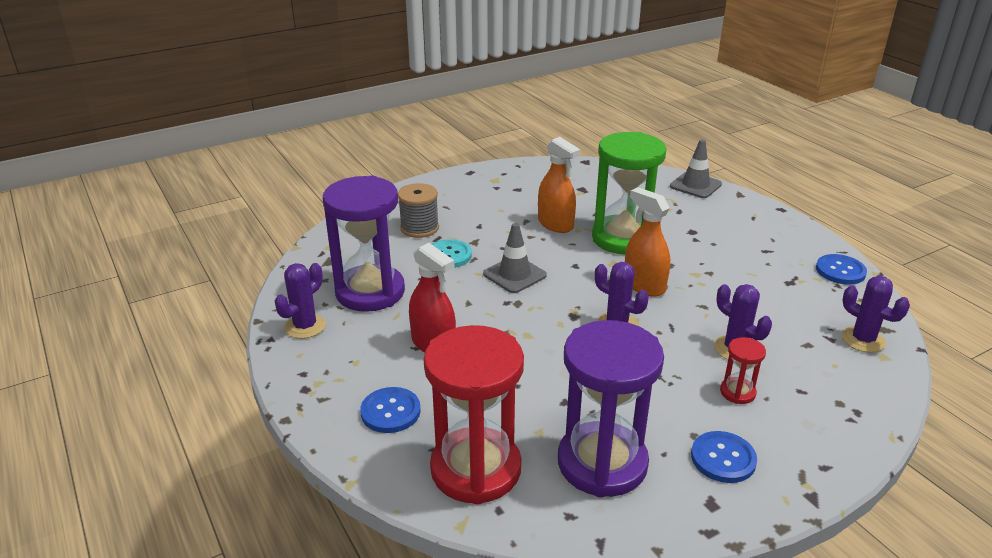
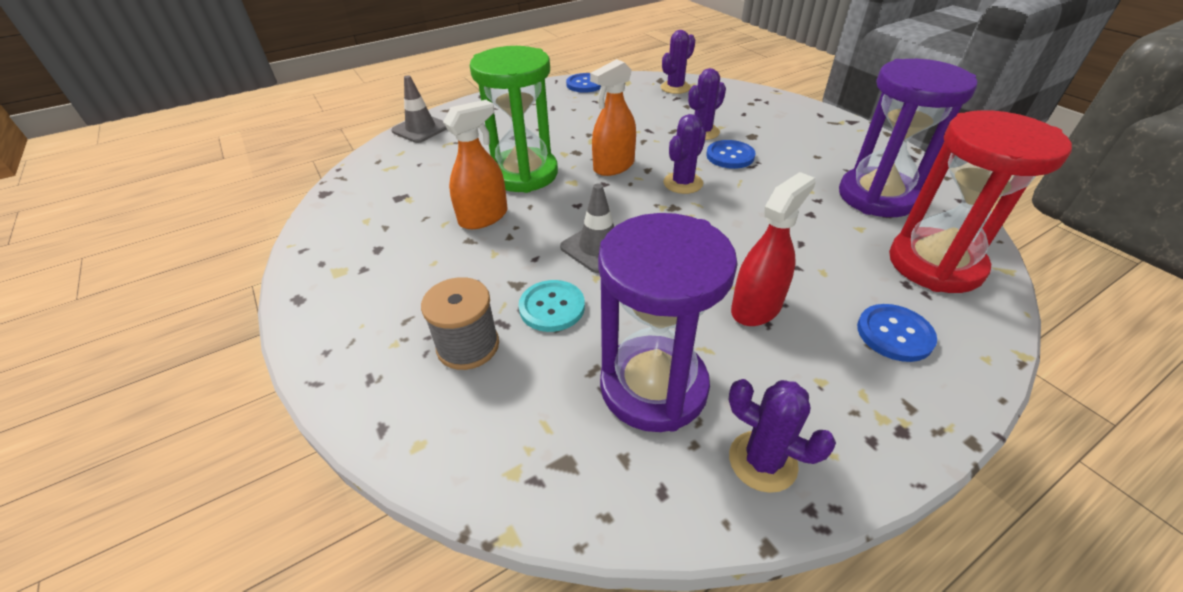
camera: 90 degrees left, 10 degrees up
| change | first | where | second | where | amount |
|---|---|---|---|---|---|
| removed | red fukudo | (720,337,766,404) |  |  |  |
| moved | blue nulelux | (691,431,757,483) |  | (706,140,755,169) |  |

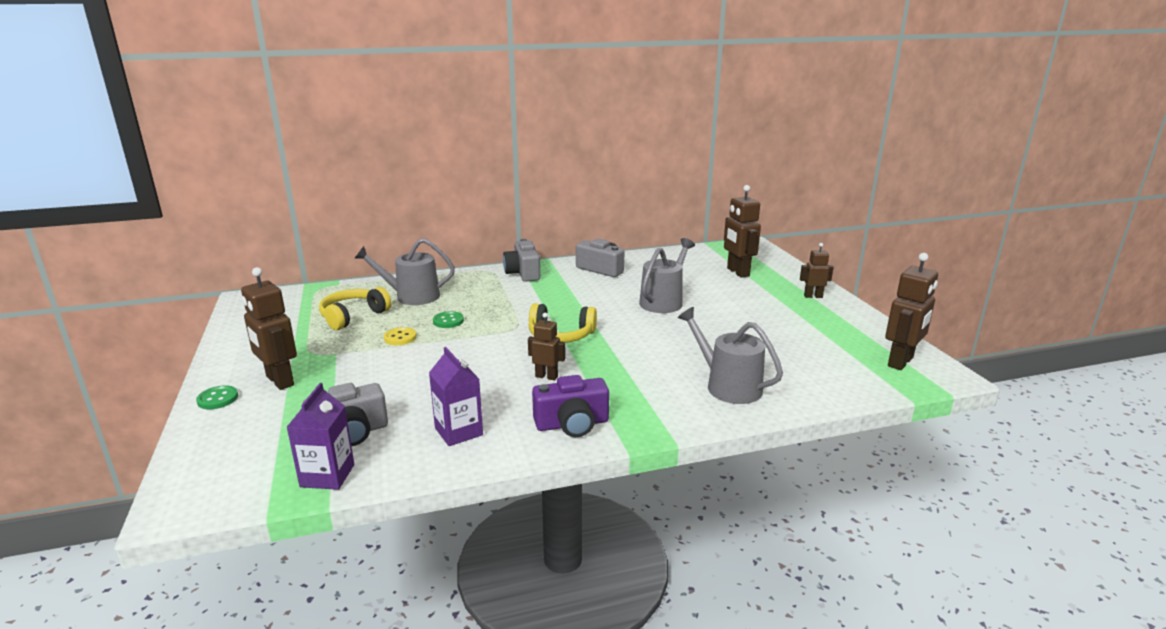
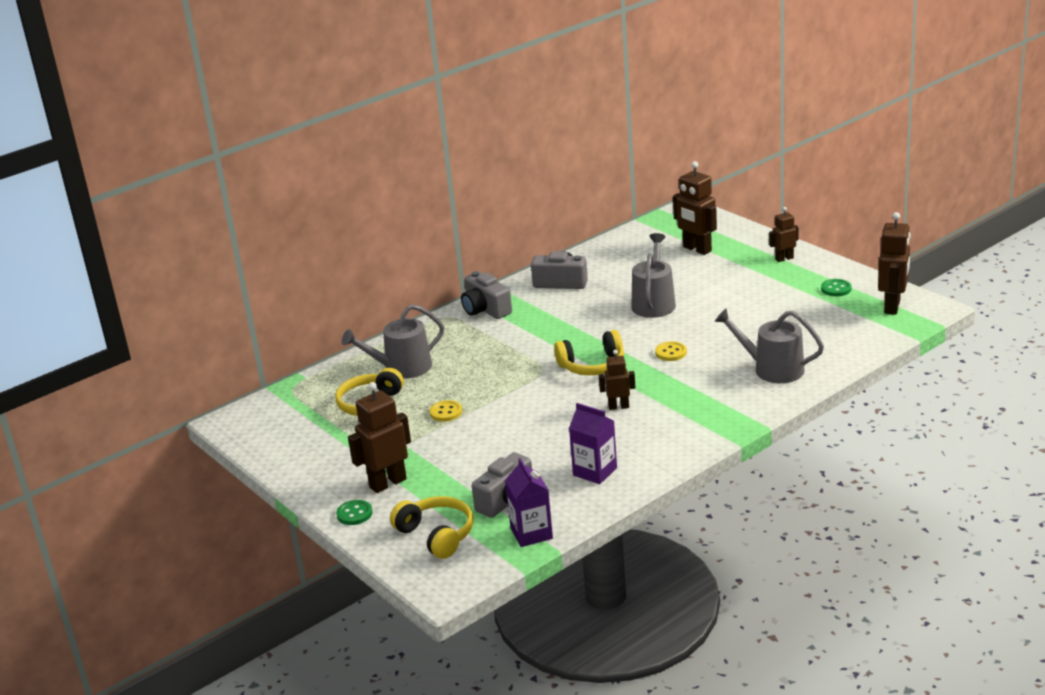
camera: 20 degrees left, 5 degrees up
| change | first | where | second | where | amount |
|---|---|---|---|---|---|
| removed | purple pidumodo | (532,375,609,437) |  |  |  |
| added |  |  | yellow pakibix | (390,496,473,559) |  |
| added |  |  | yellow nulelux | (655,341,687,361) |  |
| moved | green nulelux | (433,311,464,328) |  | (821,279,851,296) |  |
| turned | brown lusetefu | (241,267,297,390) |  | (348,382,411,493) | 120 degrees clockwise |

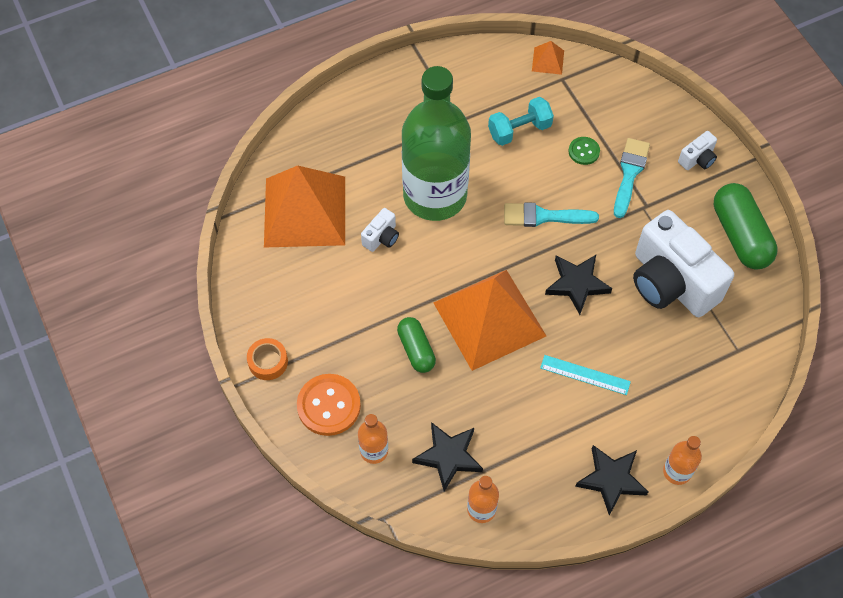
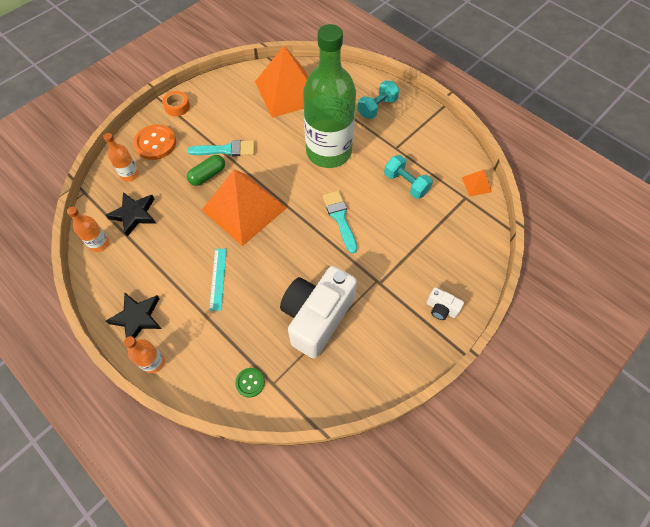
camera: 70 degrees right, 0 degrees up
| change | first | where | second | where | amount |
|---|---|---|---|---|---|
| removed | white pidumodo | (361,208,399,252) |  |  |  |
| removed | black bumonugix | (545,255,612,315) |  |  |  |
| removed | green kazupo | (714,183,778,270) |  |  |  |
| added |  |  | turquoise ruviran | (358,81,399,119) |  |
| moved | green nulelux | (568,137,600,165) |  | (235,368,265,398) |  |
| moved | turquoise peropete | (614,138,650,218) |  | (187,140,255,157) |  |

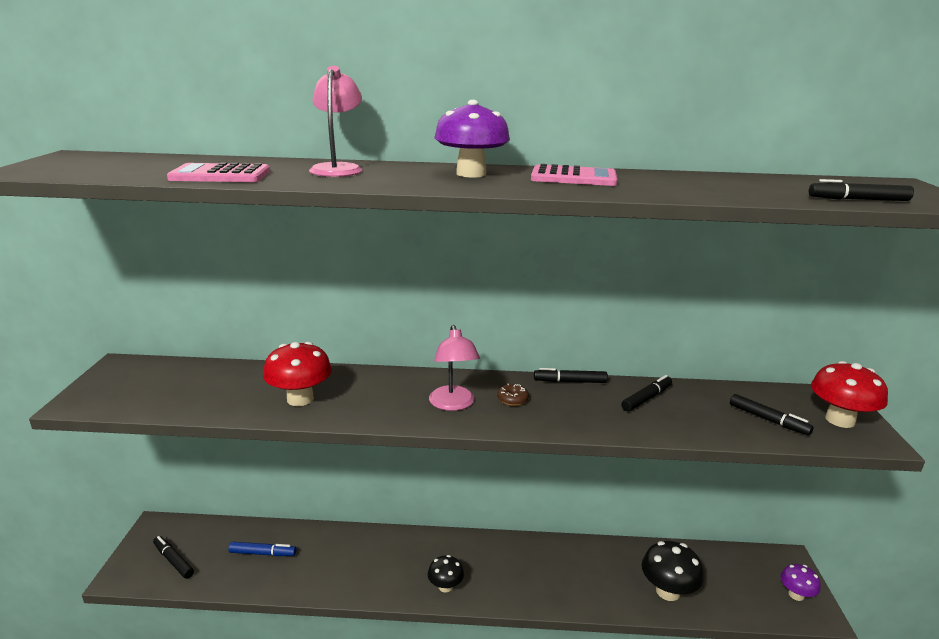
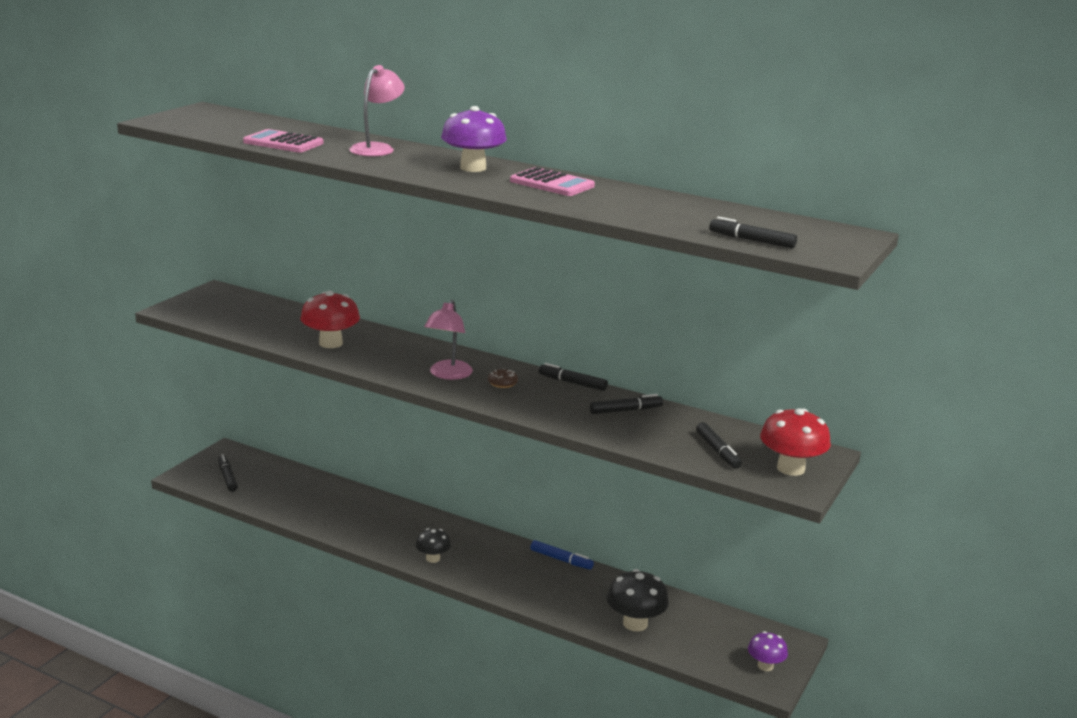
camera: 25 degrees right, 0 degrees up
| change | first | where | second | where | amount |
|---|---|---|---|---|---|
| moved | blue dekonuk | (228,542,296,556) |  | (530,540,594,570) |  |

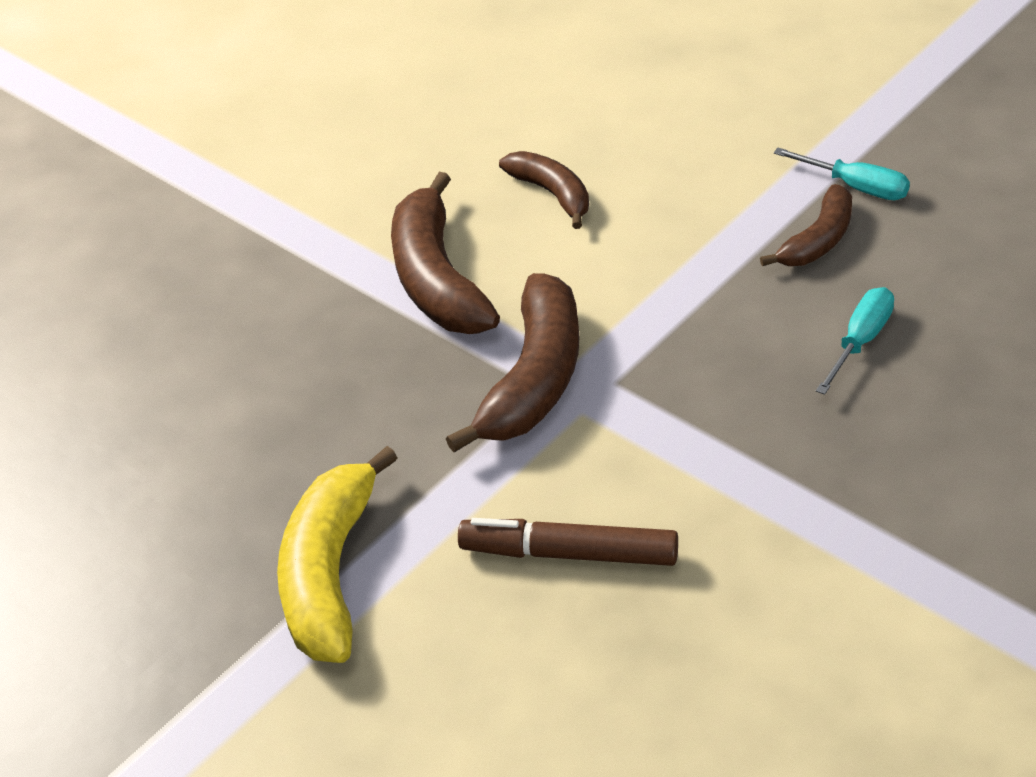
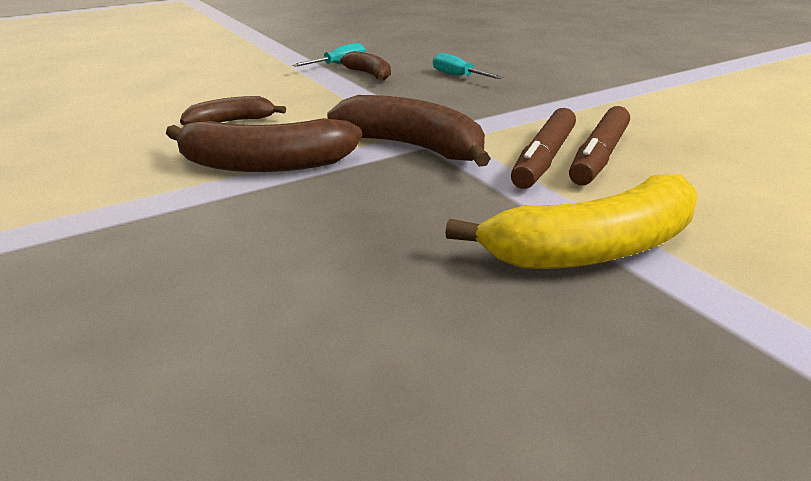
camera: 75 degrees left, 15 degrees down
| change | first | where | second | where | amount |
|---|---|---|---|---|---|
| added |  |  | brown dekonuk | (511,108,576,189) |  |
| turned | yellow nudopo | (277,446,397,663) |  | (445,174,697,269) | 45 degrees counterclockwise |

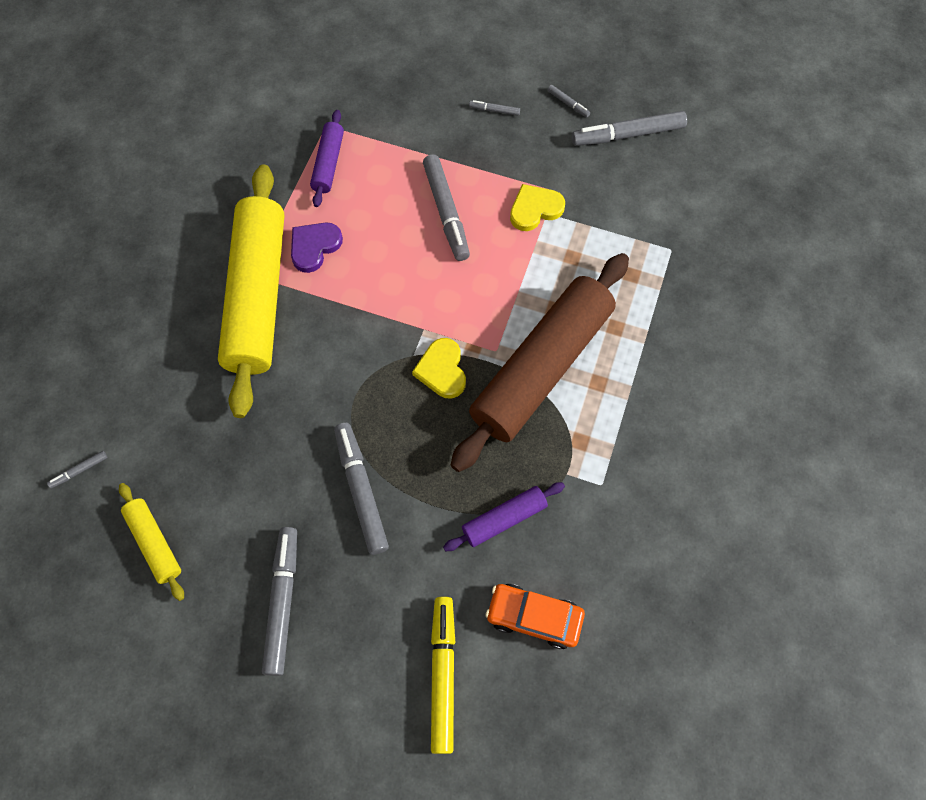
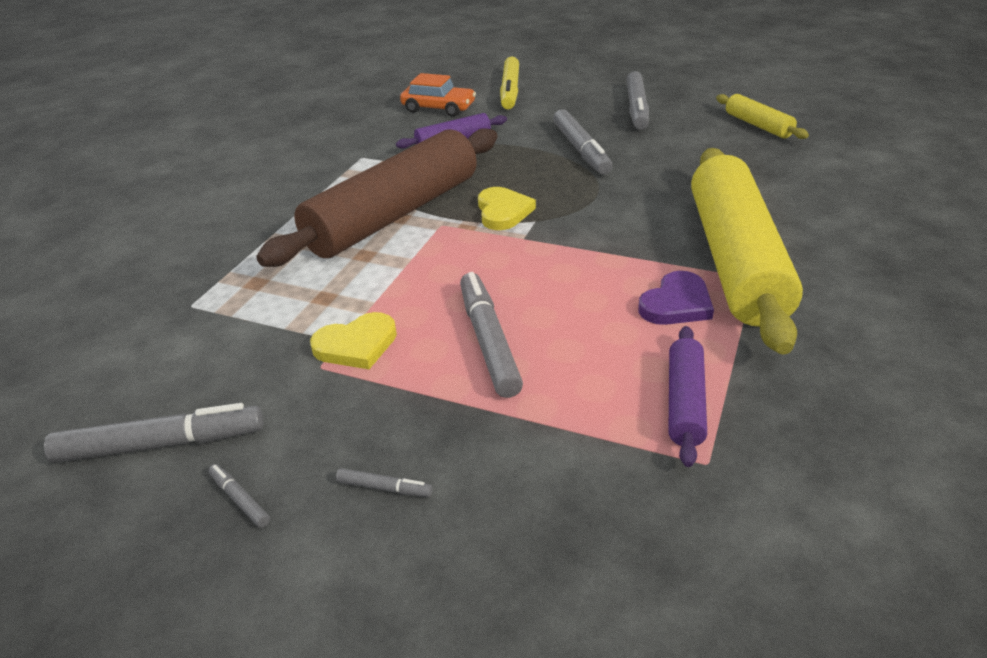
camera: 175 degrees left, 30 degrees down
| change | first | where | second | where | amount |
|---|---|---|---|---|---|
| removed | grey dekonuk | (47,451,107,488) |  |  |  |

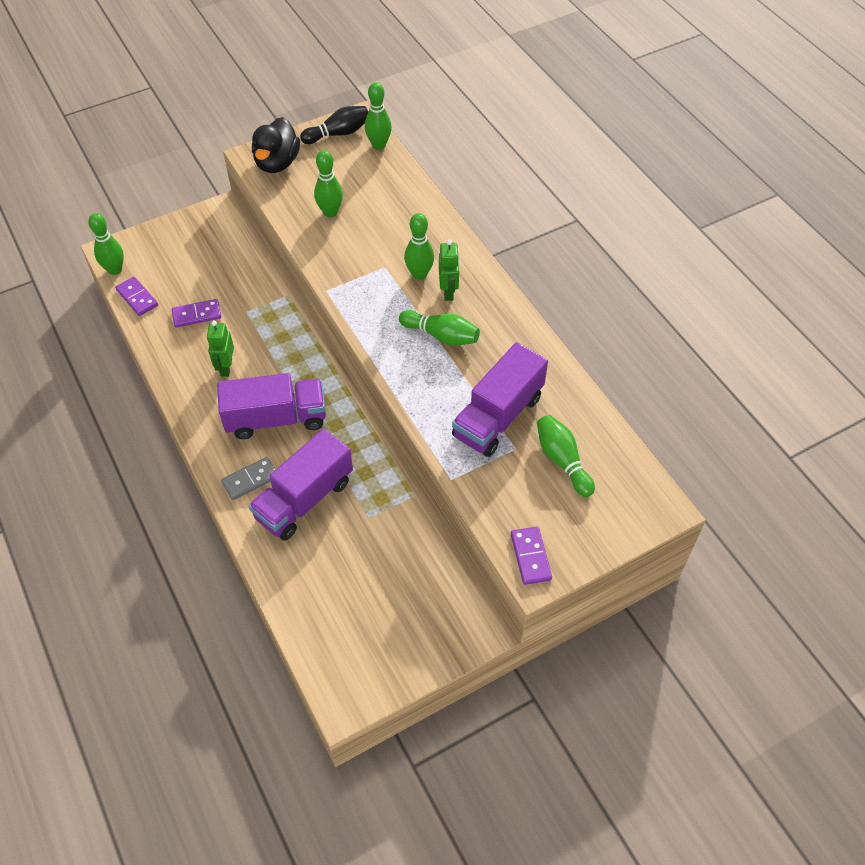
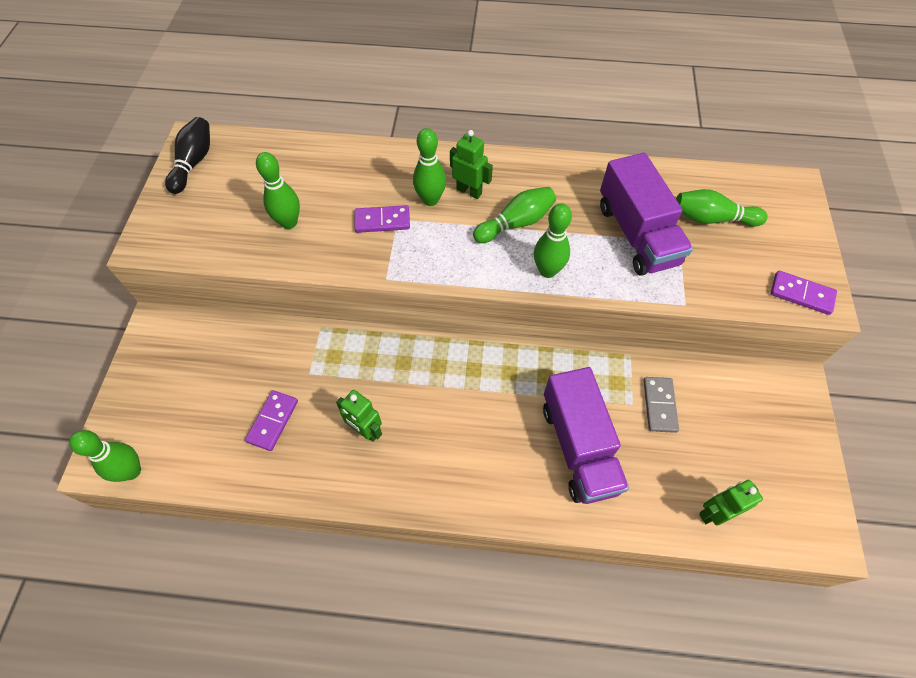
camera: 55 degrees left, 5 degrees up
| change | first | where | second | where | amount |
|---|---|---|---|---|---|
| removed | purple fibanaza | (217,373,326,439) |  |  |  |
| removed | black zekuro | (252,117,300,173) |  |  |  |
| added |  |  | green lusetefu | (700,480,763,526) |  |
| moved | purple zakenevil | (115,277,158,316) |  | (355,205,410,233) |  |
| moved | grey zakenevil | (221,457,276,500) |  | (643,377,679,433) |  |
| moved | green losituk | (365,82,392,150) |  | (534,203,572,278) |  |

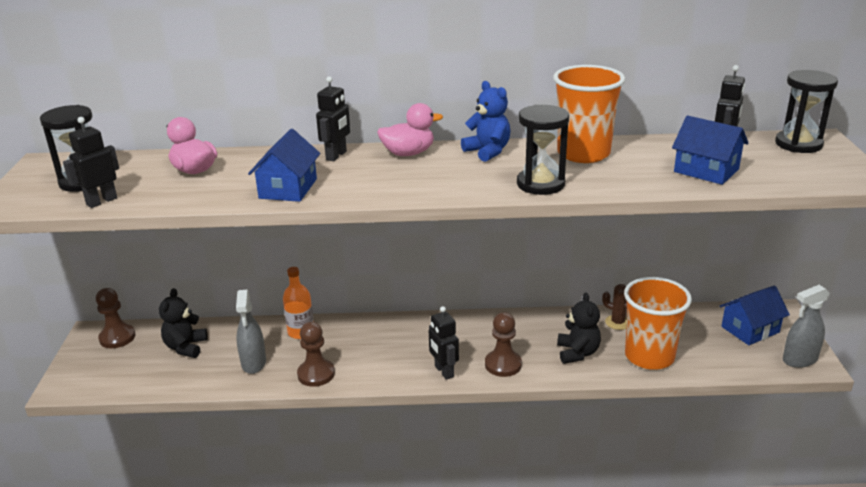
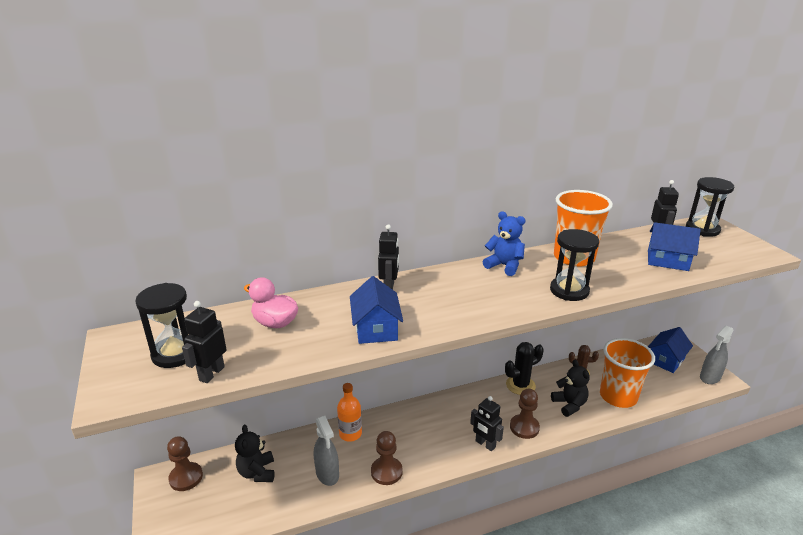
camera: 20 degrees left, 0 degrees up
| change | first | where | second | where | amount |
|---|---|---|---|---|---|
| removed | pink zekuro | (377,103,443,156) |  |  |  |
| added |  |  | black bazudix | (505,342,544,395) |  |

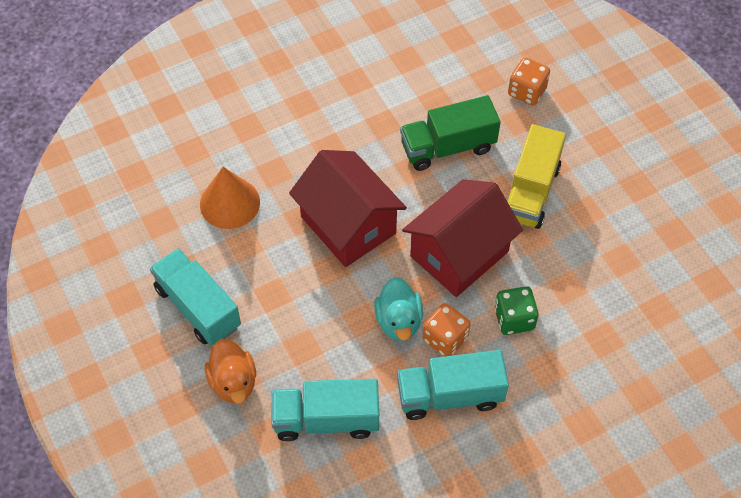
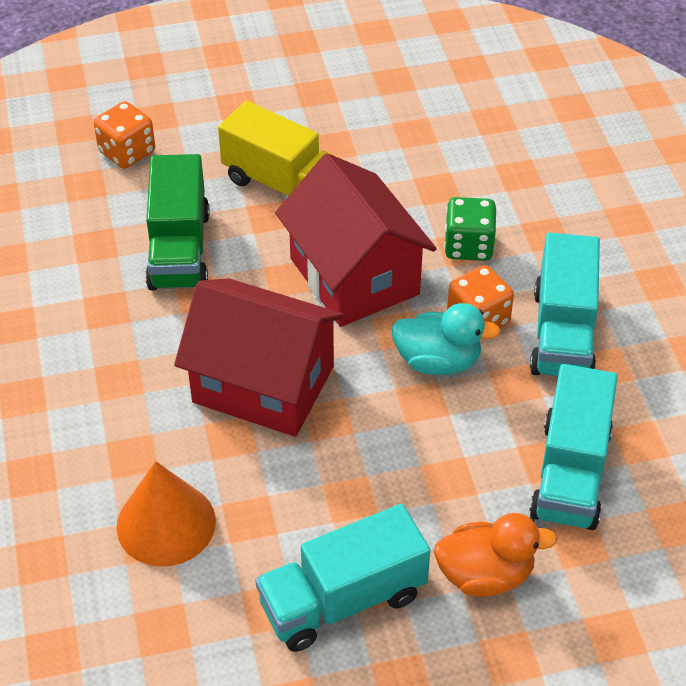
camera: 75 degrees left, 10 degrees down
| change | first | where | second | where | amount |
|---|---|---|---|---|---|
| turned | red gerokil | (289,150,407,267) |  | (174,278,345,437) | 45 degrees clockwise |

